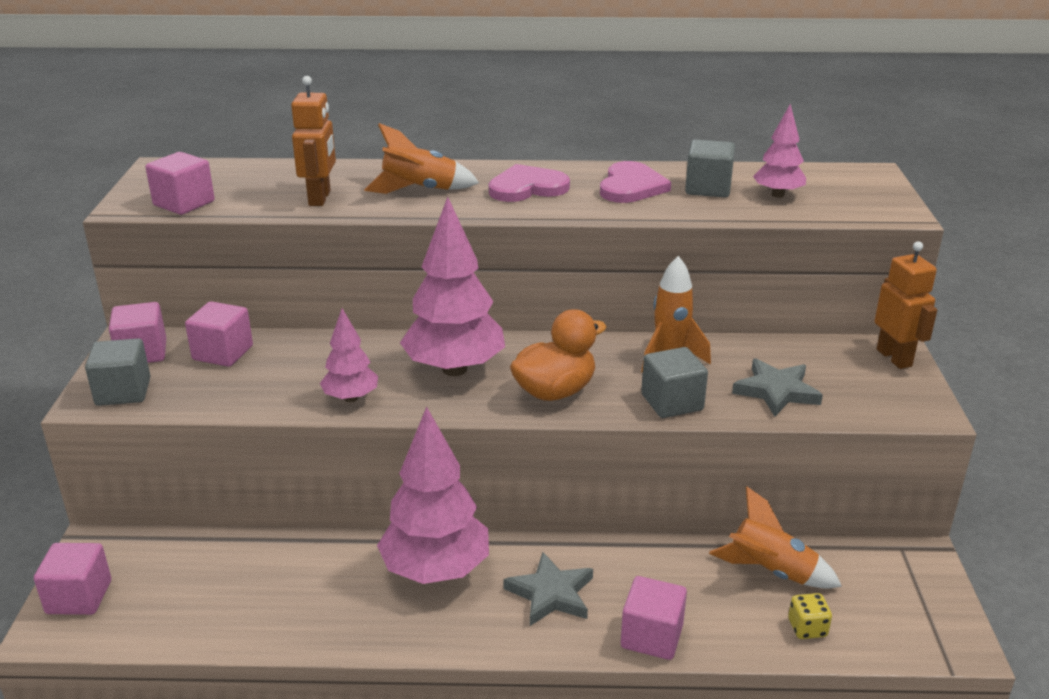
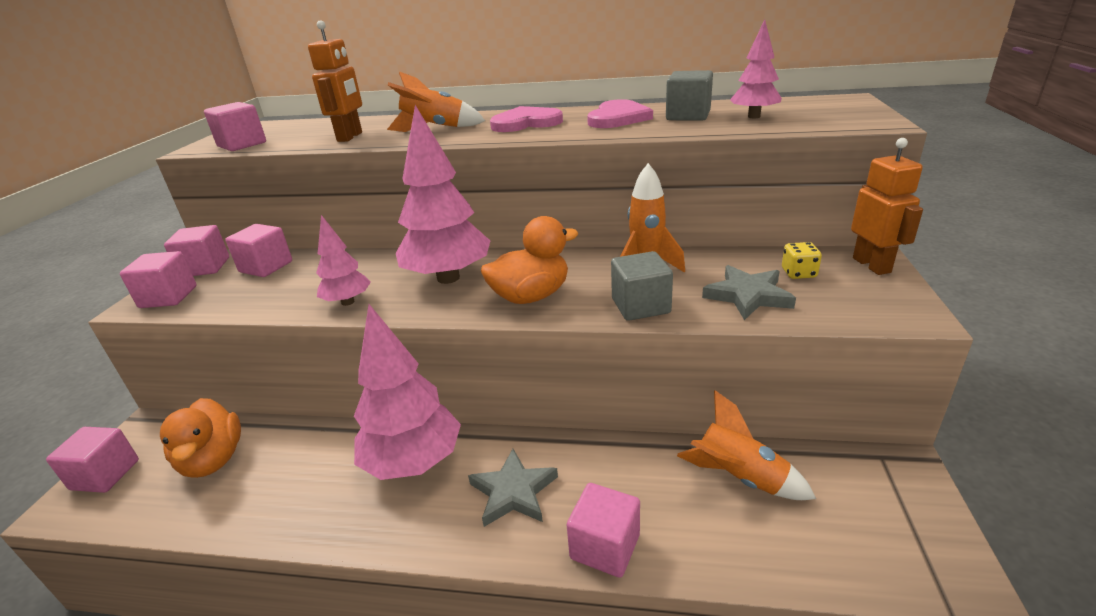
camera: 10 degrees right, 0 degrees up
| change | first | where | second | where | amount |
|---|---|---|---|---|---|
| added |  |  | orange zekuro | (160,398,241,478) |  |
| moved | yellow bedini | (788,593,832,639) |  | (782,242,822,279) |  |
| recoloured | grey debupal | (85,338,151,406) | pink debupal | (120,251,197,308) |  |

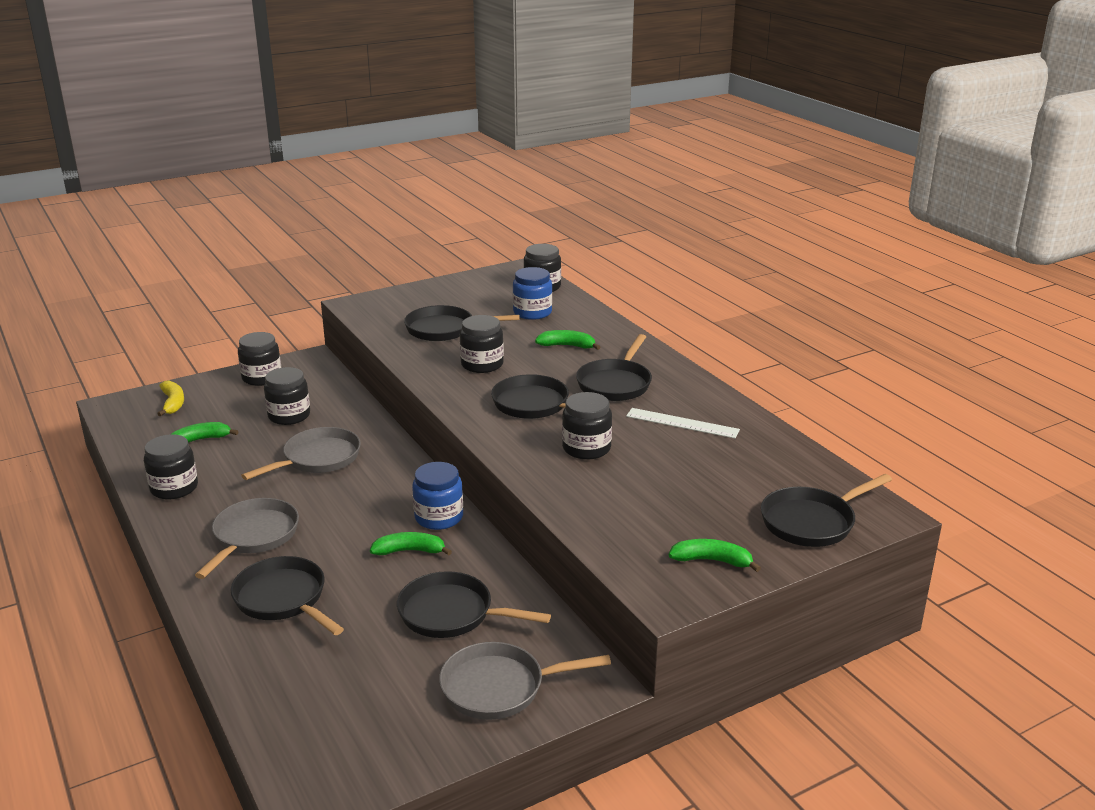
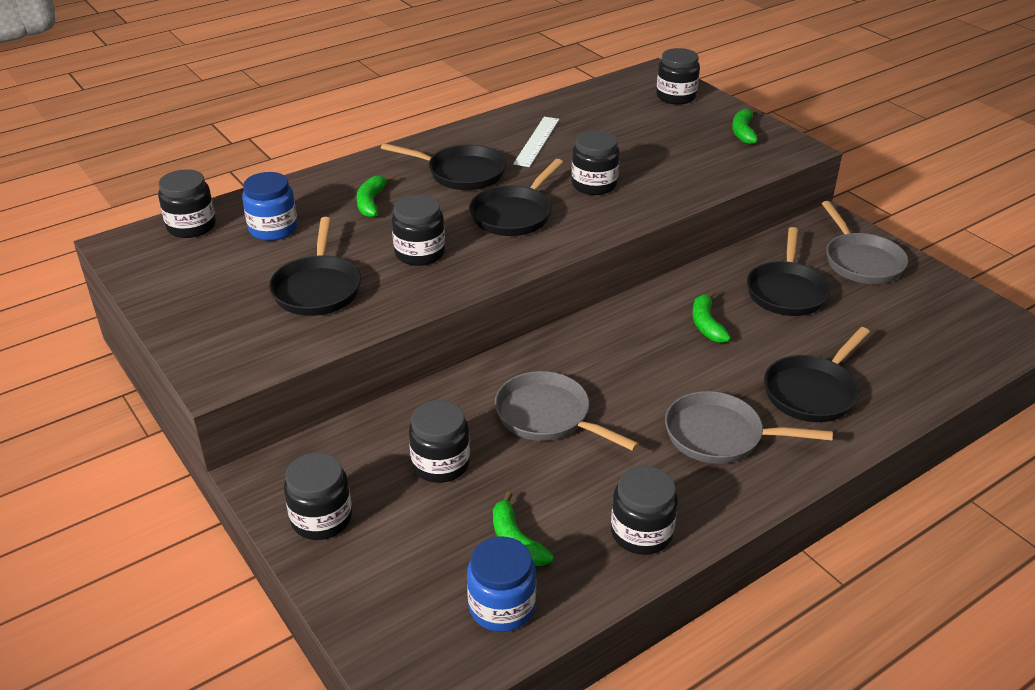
camera: 95 degrees left, 10 degrees up
| change | first | where | second | where | amount |
|---|---|---|---|---|---|
| removed | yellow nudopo | (157,381,184,417) |  |  |  |
| moved | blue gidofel | (412,462,463,530) |  | (467,537,536,632) |  |
| replaced | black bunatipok | (761,474,892,547) | black gidofel | (656,48,700,105) |  |

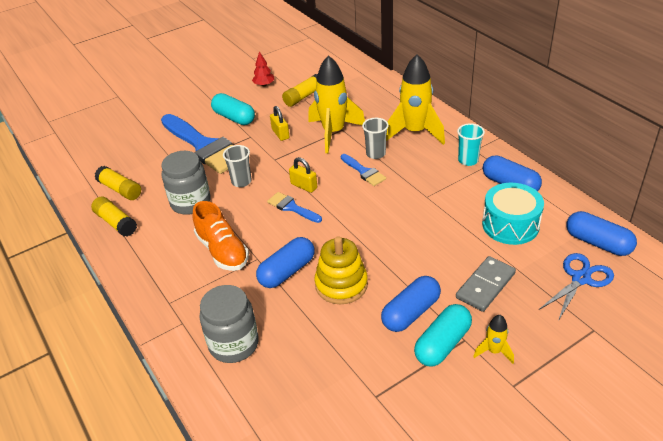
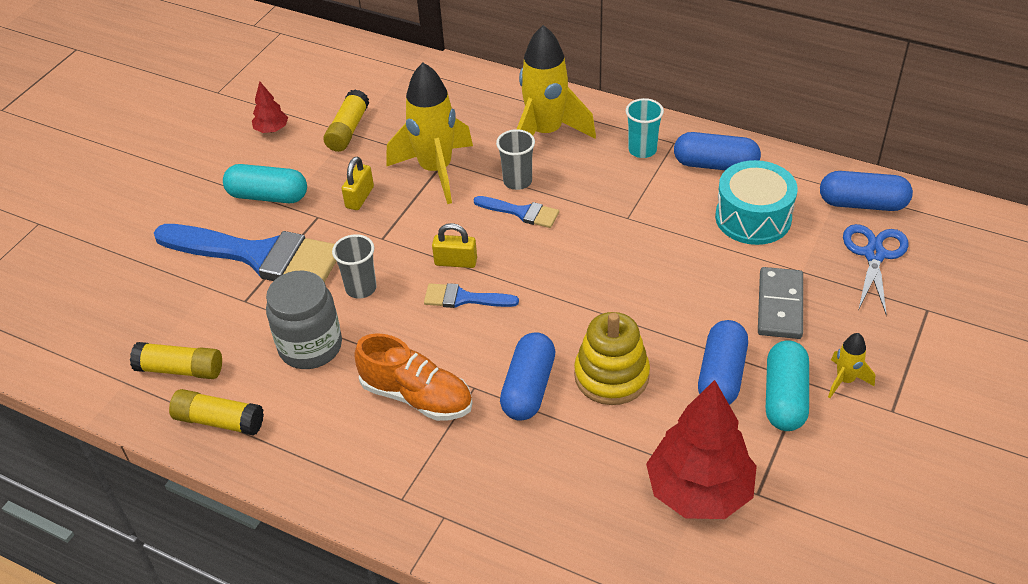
camera: 30 degrees left, 5 degrees up
| change | first | where | second | where | amount |
|---|---|---|---|---|---|
| removed | grey gidofel | (199,285,259,363) |  |  |  |
| added |  |  | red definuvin | (646,380,757,519) |  |
| turned | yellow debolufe | (270,106,289,141) |  | (342,157,374,210) | 75 degrees clockwise |

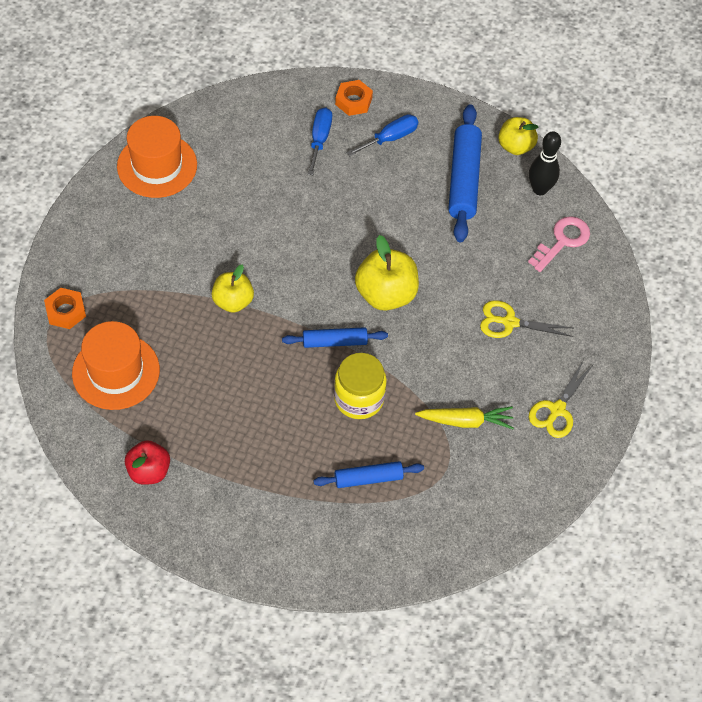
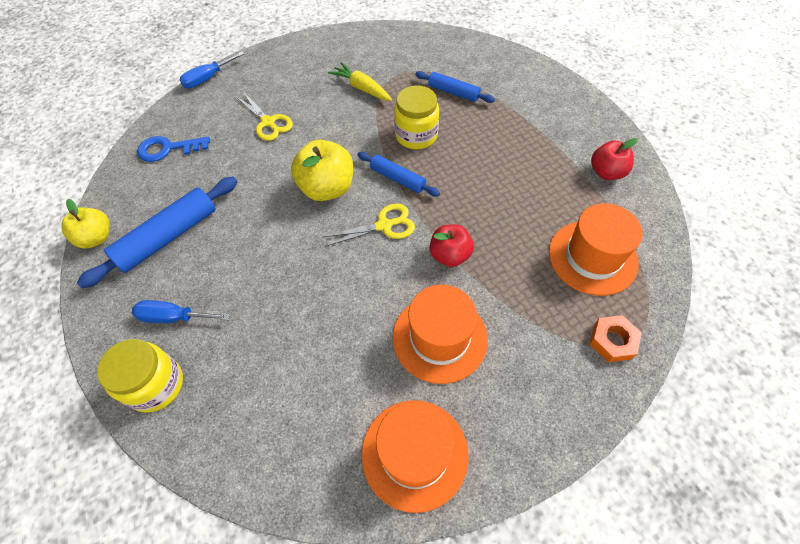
camera: 135 degrees left, 0 degrees up
| change | first | where | second | where | amount |
|---|---|---|---|---|---|
| removed | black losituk | (529,131,561,195) |  |  |  |
| added |  |  | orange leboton | (392,284,488,384) |  |
| moved | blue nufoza | (308,107,332,175) |  | (179,51,244,88) |  |
| moved | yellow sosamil | (529,361,594,438) |  | (323,204,415,247) |  |
| replaced | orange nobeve | (335,80,373,116) | yellow gidofel | (97,339,183,412) |  |
| recoloured | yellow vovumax | (211,264,254,313) | red vovumax | (430,224,474,267) |  |
| recoloured | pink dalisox | (528,216,590,272) | blue dalisox | (137,136,210,162) |  |

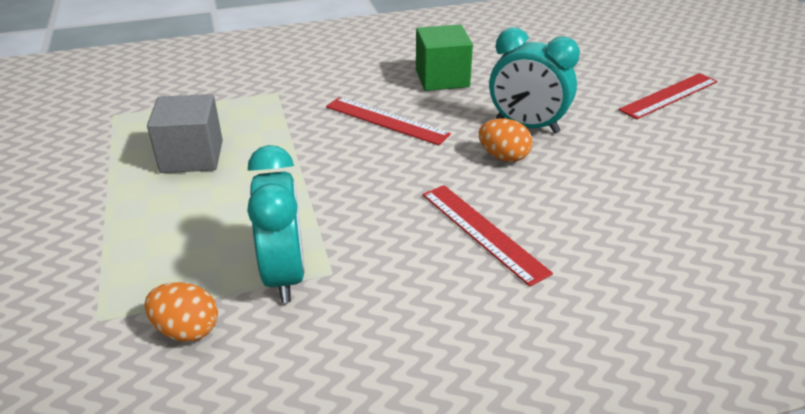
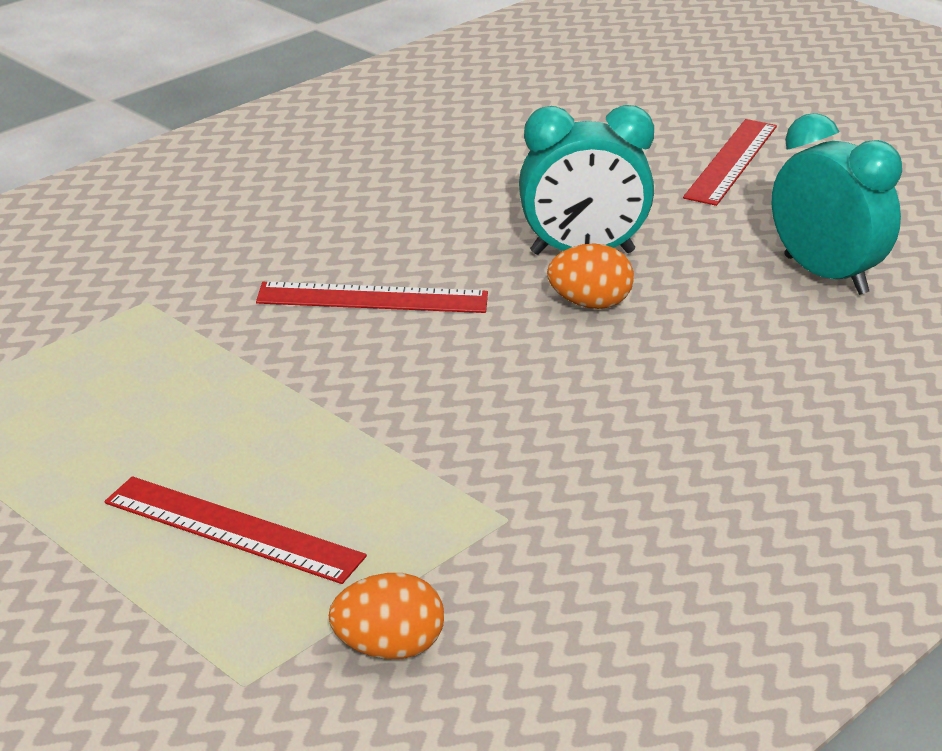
camera: 30 degrees left, 5 degrees down
| change | first | where | second | where | amount |
|---|---|---|---|---|---|
| removed | grey debupal | (147,94,223,173) |  |  |  |
| removed | green debupal | (416,25,473,91) |  |  |  |
| moved | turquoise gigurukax | (247,145,305,303) |  | (772,113,902,295) |  |
| moved | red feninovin | (422,185,553,287) |  | (105,476,367,584) |  |

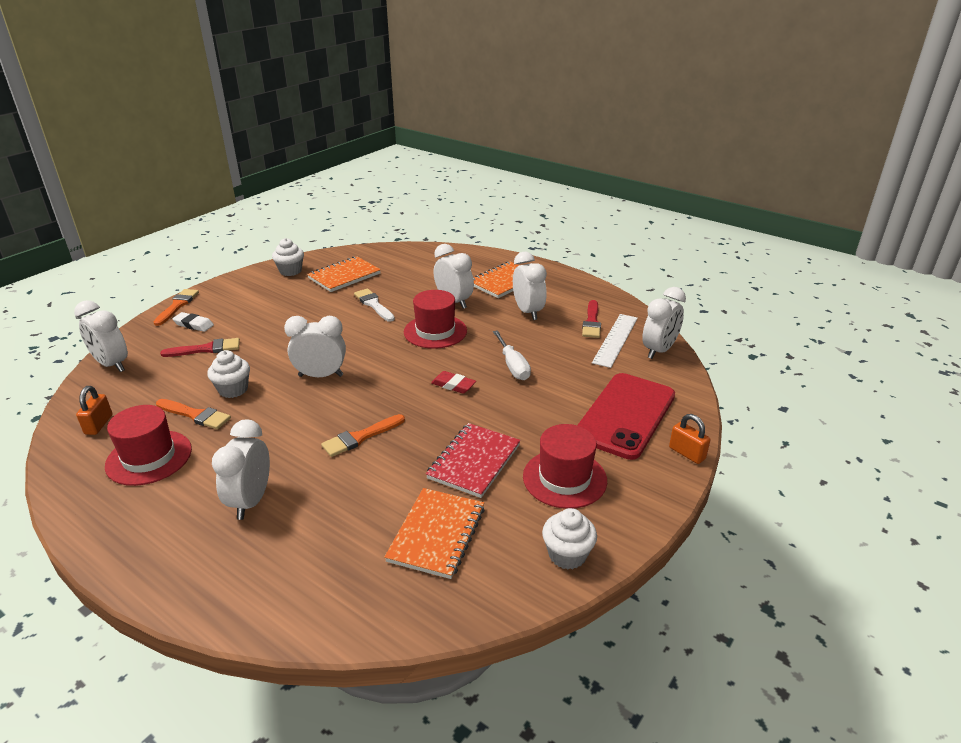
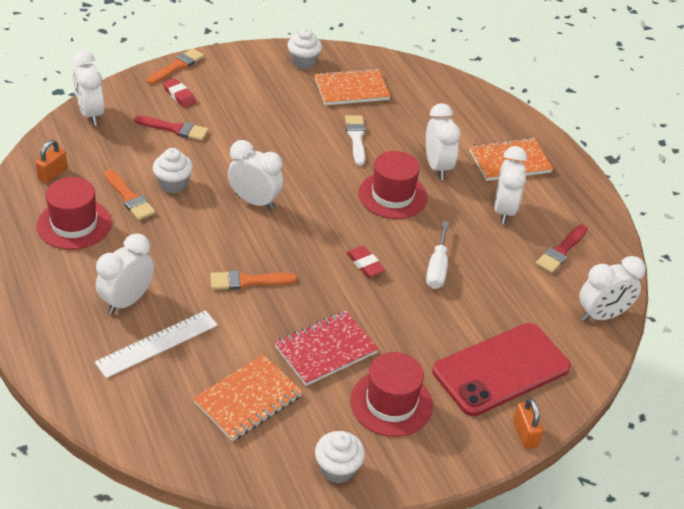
camera: 25 degrees right, 10 degrees up
| change | first | where | second | where | amount |
|---|---|---|---|---|---|
| moved | white feninovin | (592,314,638,368) |  | (95,310,218,378) |  |
| recoloured | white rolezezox | (172,312,214,332) | red rolezezox | (163,78,196,108) |  |

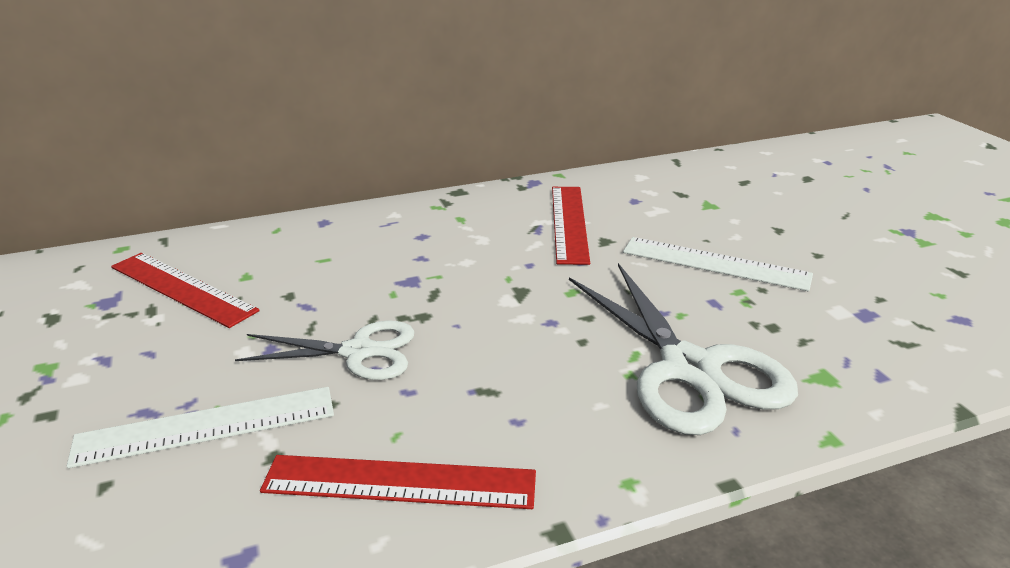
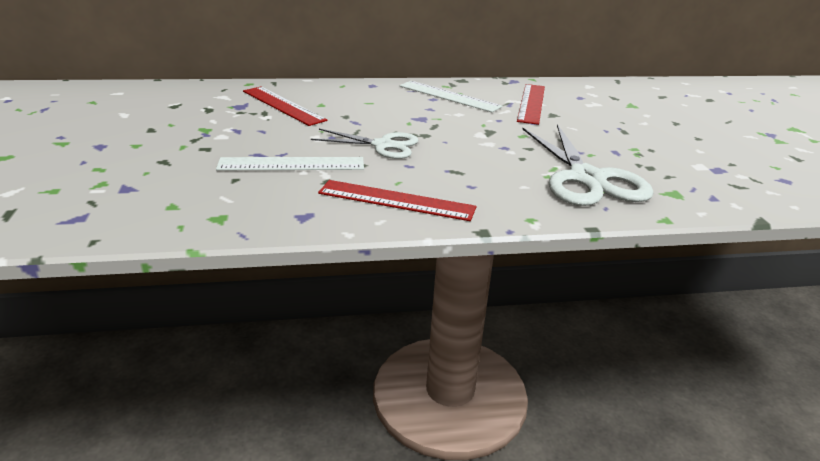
camera: 10 degrees right, 0 degrees up
| change | first | where | second | where | amount |
|---|---|---|---|---|---|
| moved | white feninovin | (623,237,813,291) |  | (400,81,503,113) |  |

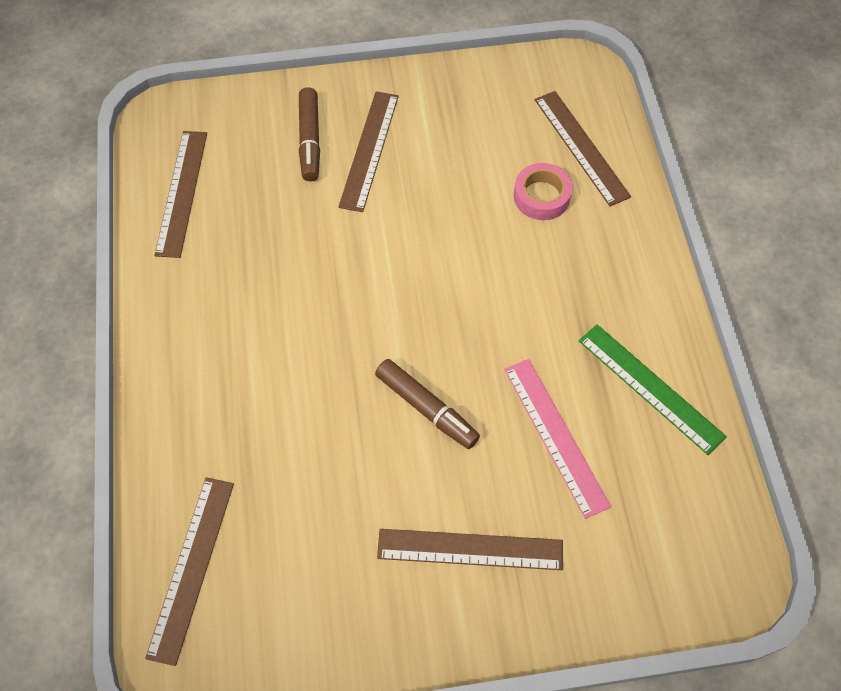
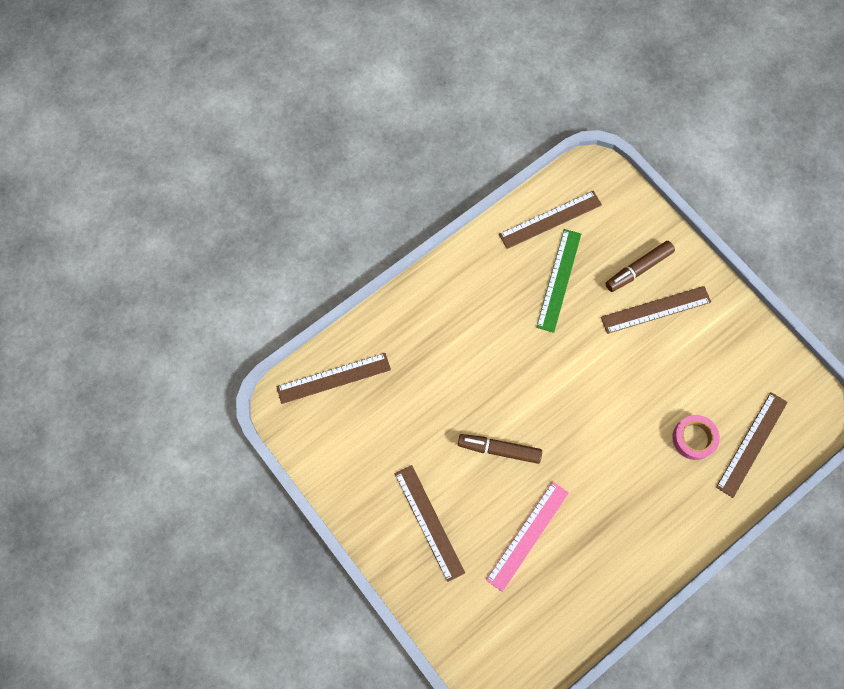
camera: 60 degrees right, 10 degrees up
| change | first | where | second | where | amount |
|---|---|---|---|---|---|
| moved | green feninovin | (579,324,727,455) |  | (536,229,581,333) |  |
| turned | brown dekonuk | (375,359,480,449) |  | (458,434,542,464) | 90 degrees clockwise |

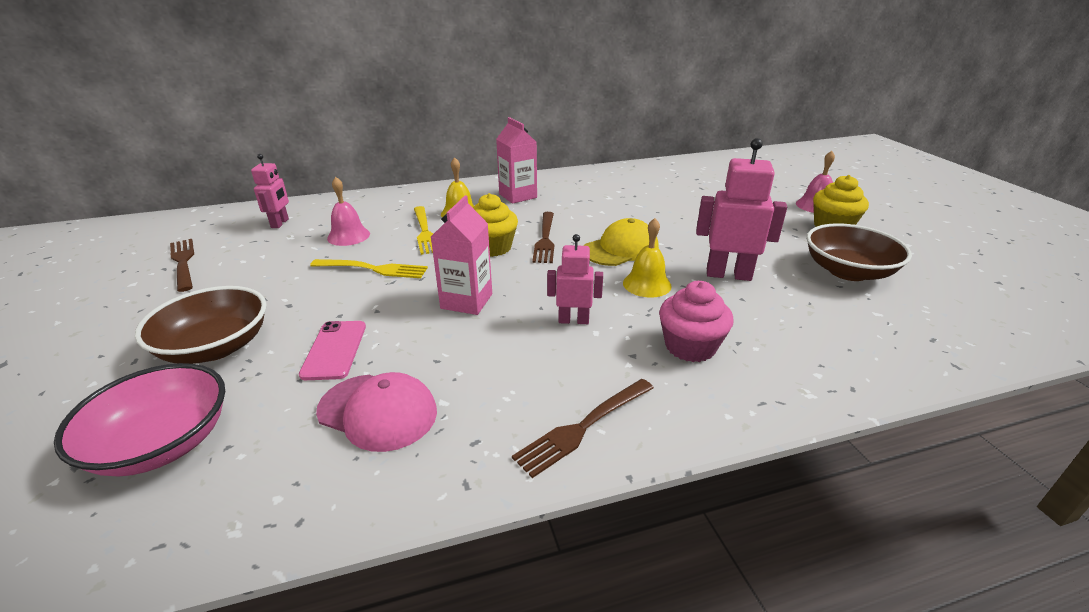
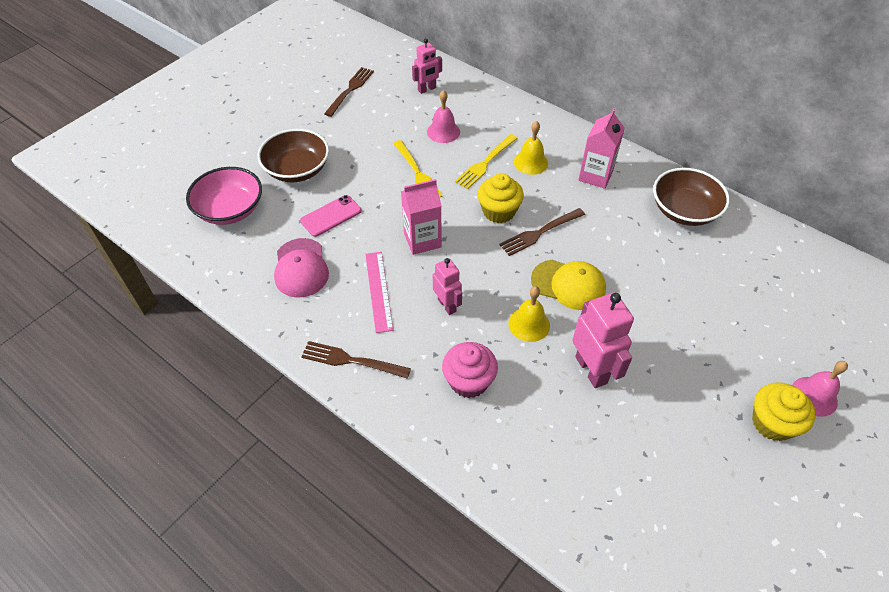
camera: 55 degrees right, 20 degrees up
| change | first | where | second | where | amount |
|---|---|---|---|---|---|
| added |  |  | pink feninovin | (365,252,393,333) |  |
| moved | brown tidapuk | (806,223,912,281) |  | (653,168,730,226) |  |

